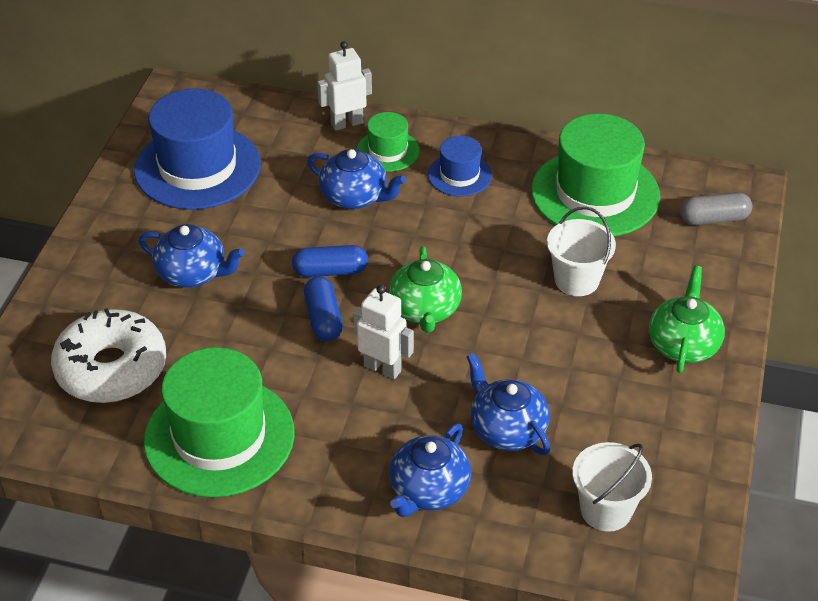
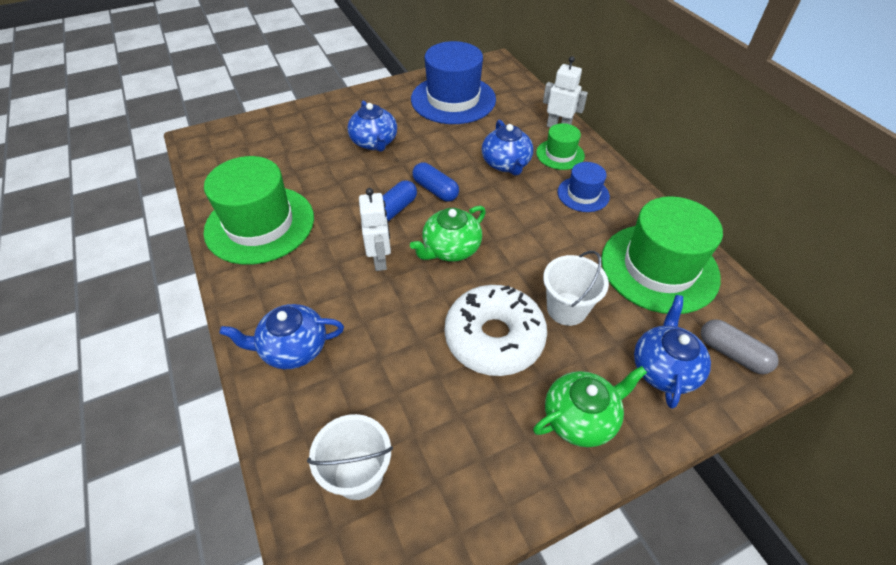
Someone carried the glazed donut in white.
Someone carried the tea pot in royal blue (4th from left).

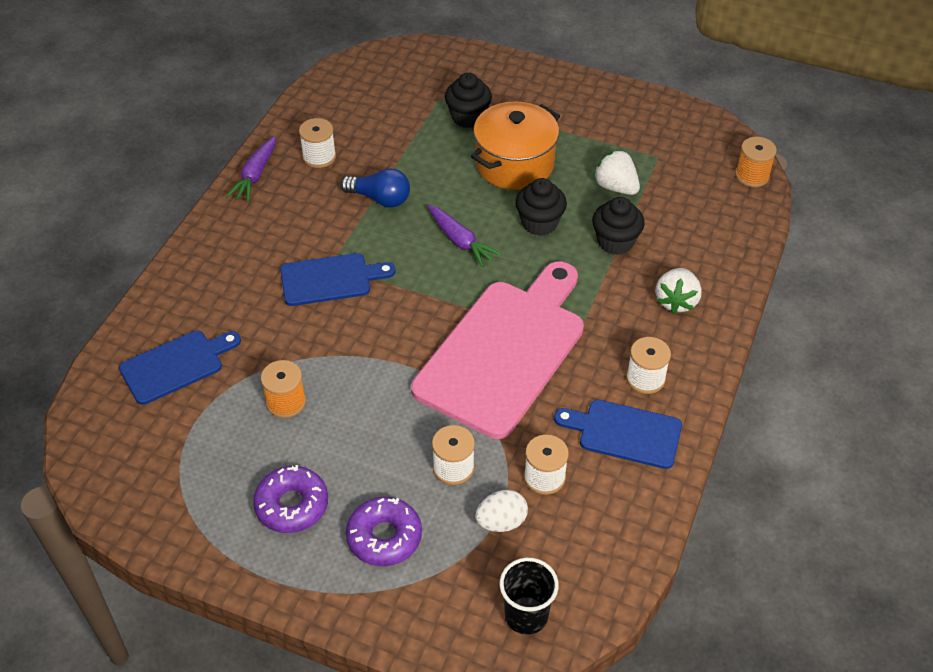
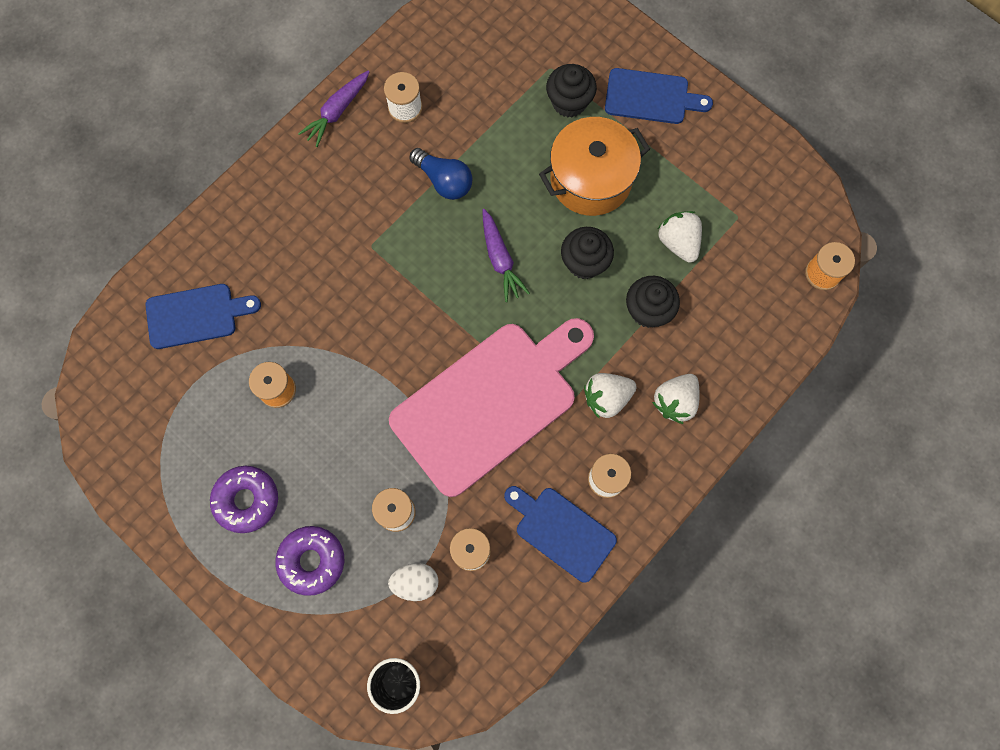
Someone carried the cutting board in royal blue (2nd from left in the first image).
Someone put down the toy strawberry in white (1st from left).

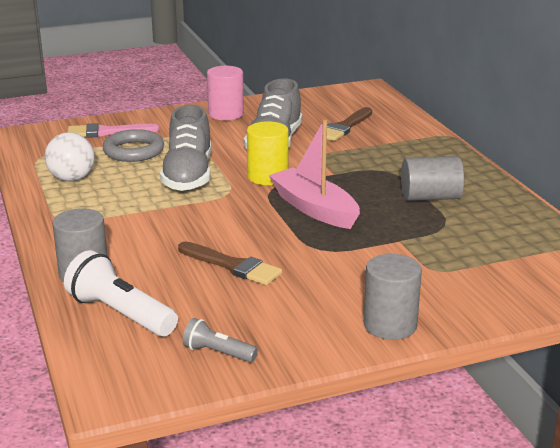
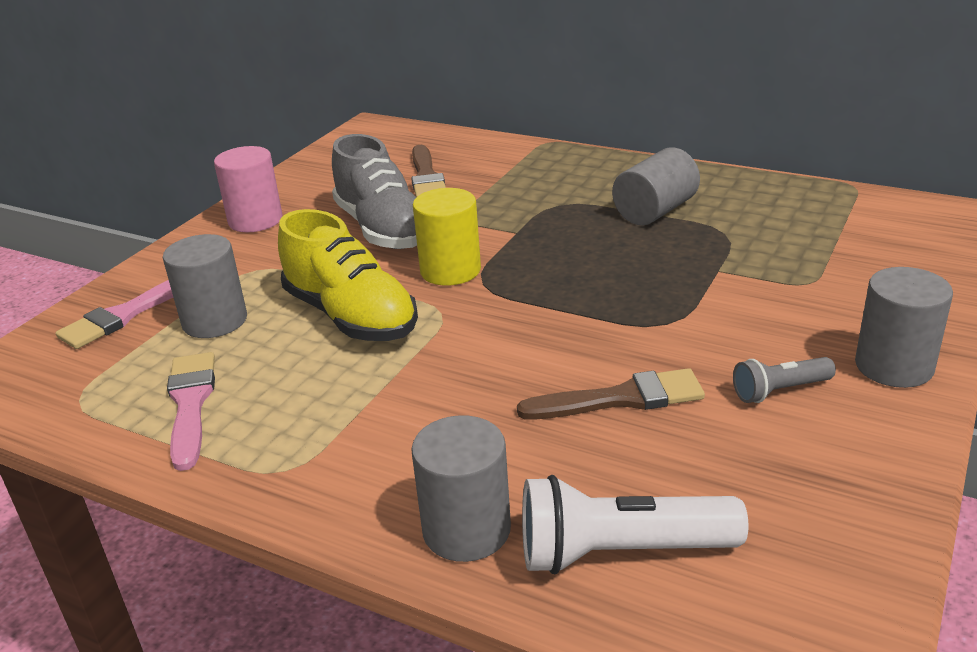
Someone repainted the lace-up shoe in grey (1st from left), which became the lace-up shoe in bright yellow.
Someone took away the toy boat in pink.
Someone swapped the hoop in grey for the cylinder shape in grey (1st from left).
Someone swapped the ball in white for the paintbrush in pink (2nd from left).
Someone carried the pocket torch in grey.

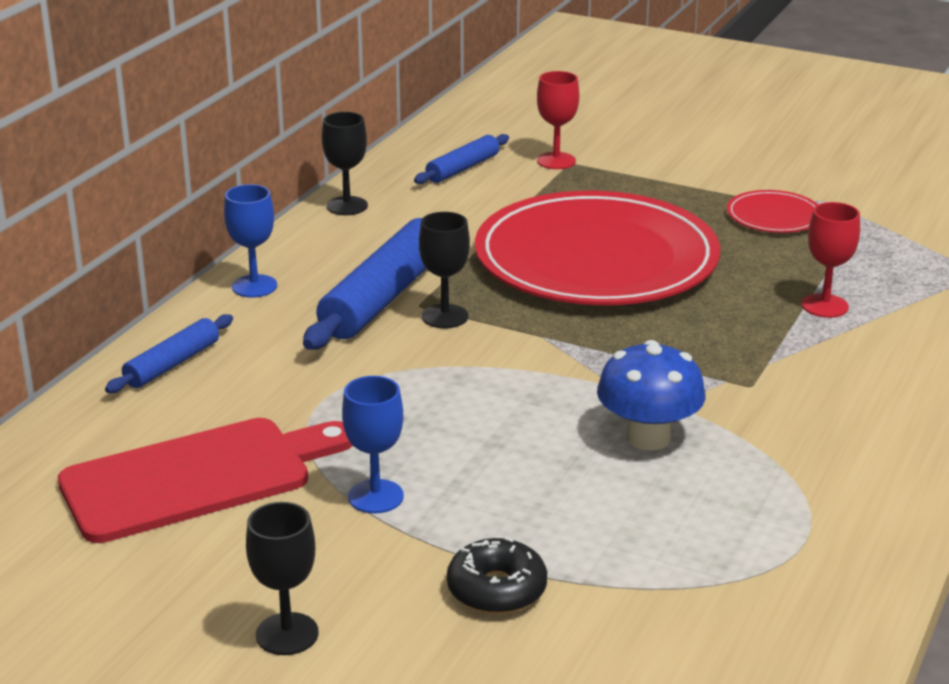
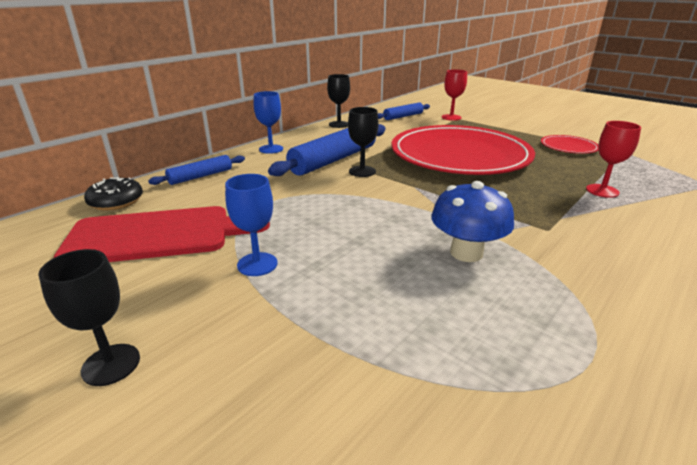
Someone carried the glazed donut in ebony.

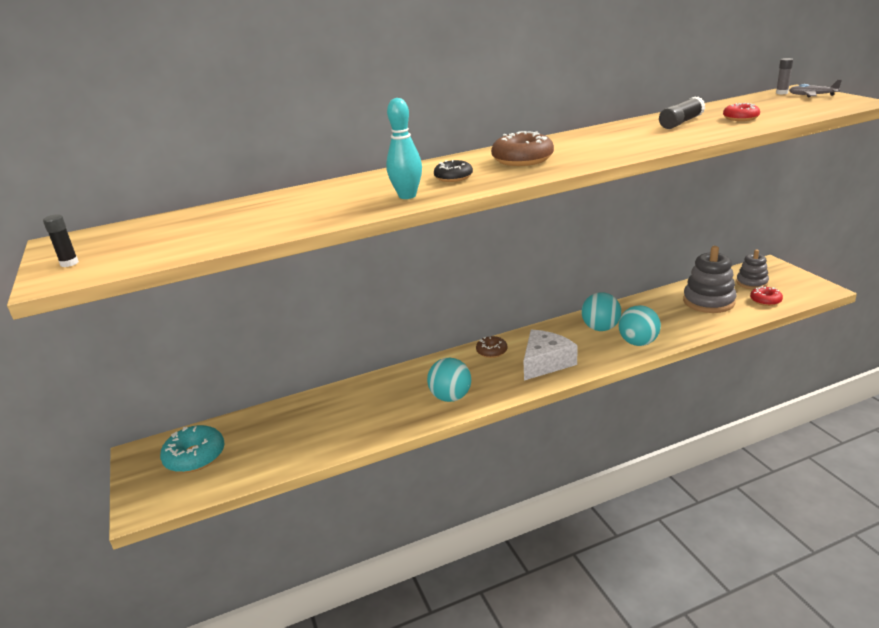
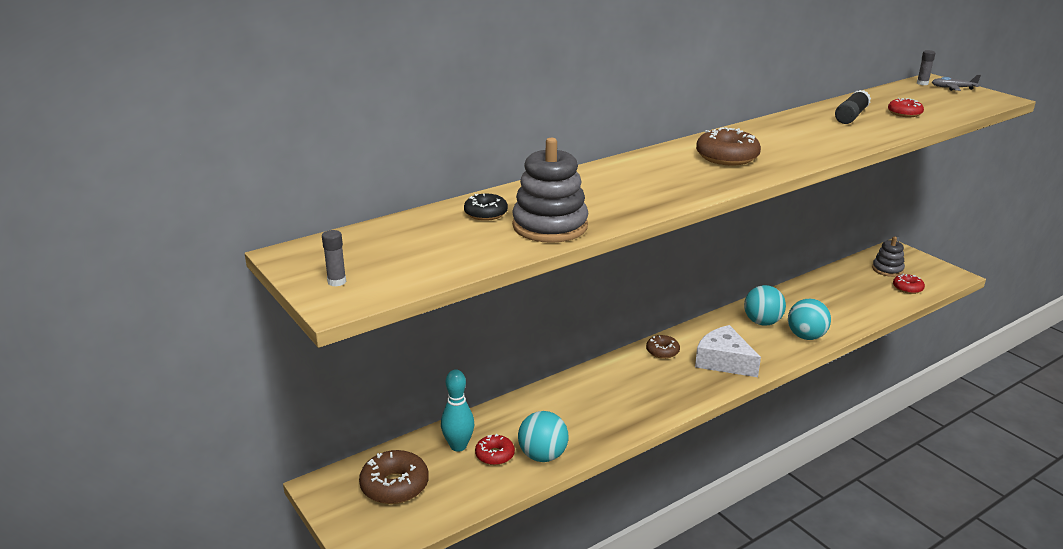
Someone carried the tenpin in turquoise.
Someone carried the glazed donut in ebony.
Someone repainted the glue in ebony (1st from left), which became the glue in grey (1st from left).
Someone carried the stacking rings in grey (1st from left).
Someone rotated the piece of cheese in white by 75 degrees counterclockwise.
Someone carried the ball in turquoise (1st from left).
Someone repainted the glazed donut in turquoise, which became the glazed donut in russet (1st from left).
Someone put down the glazed donut in crimson (1st from left).

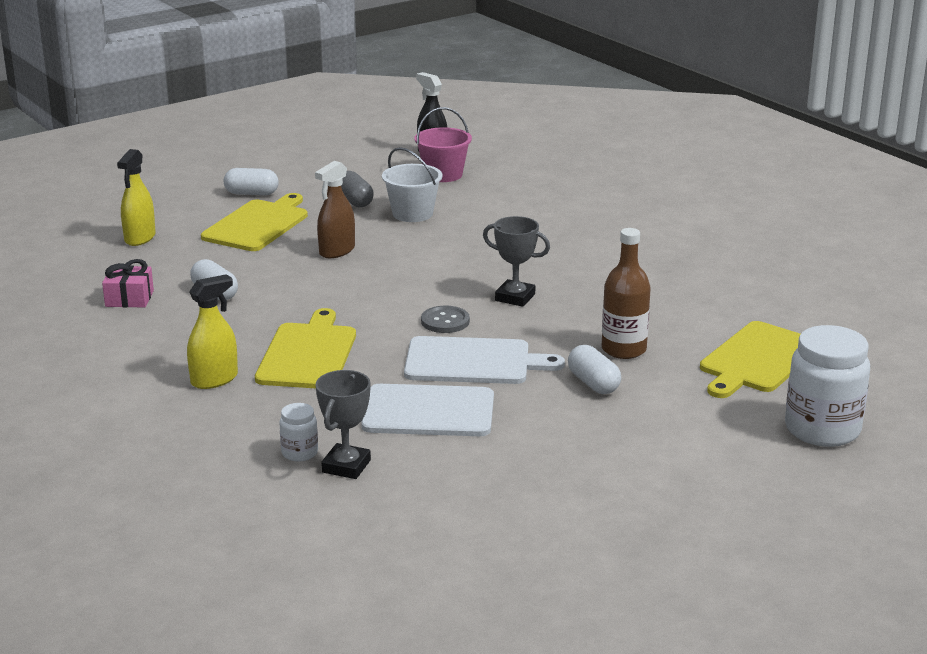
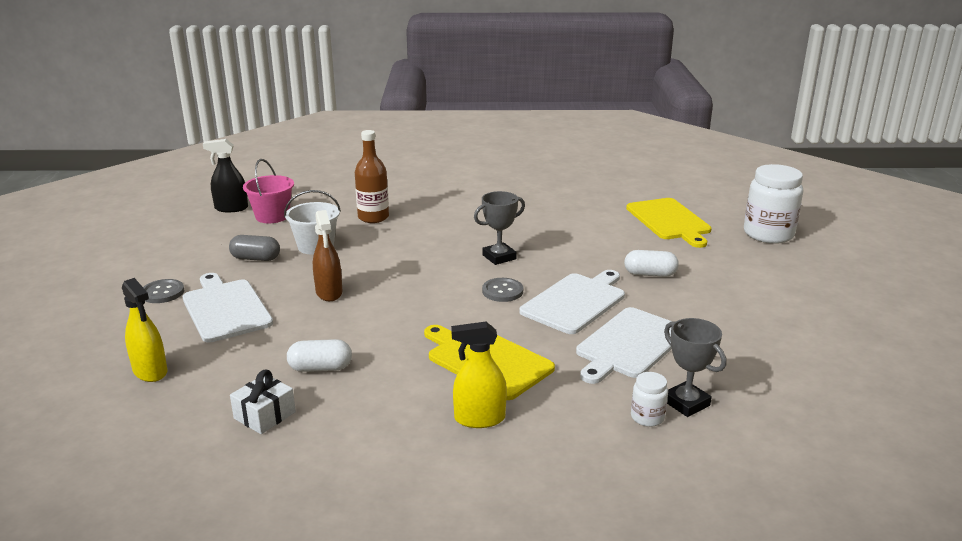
Someone swapped the pill in white (2nd from left) for the button in grey (1st from left).
Someone repainted the cutting board in bright yellow (1st from left), which became the cutting board in white (1st from left).
Someone carried the drink bottle in russet.
Someone repainted the present in pink, which became the present in white.
Someone rotated the spray cleaner in bright yellow (2nd from left) by 90 degrees counterclockwise.

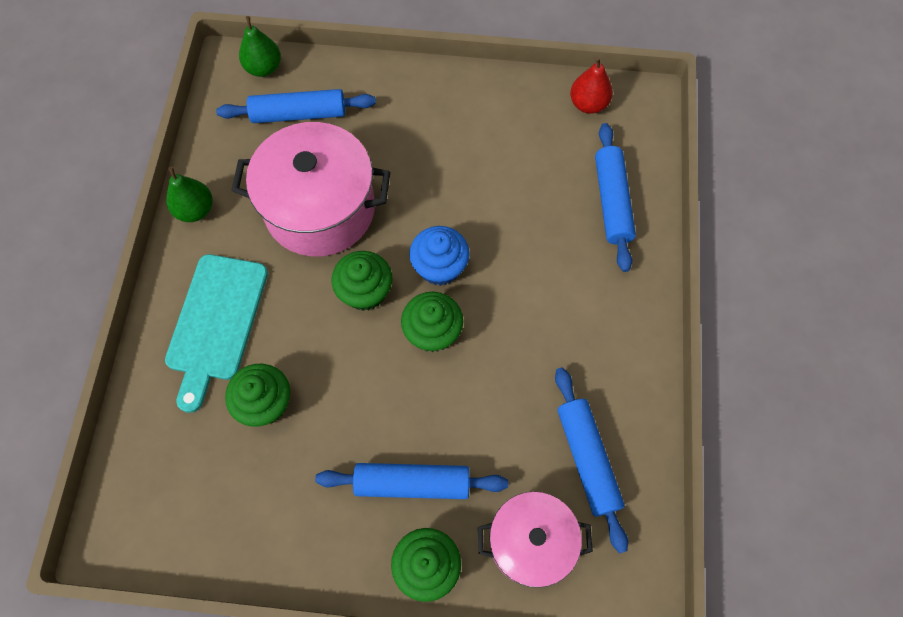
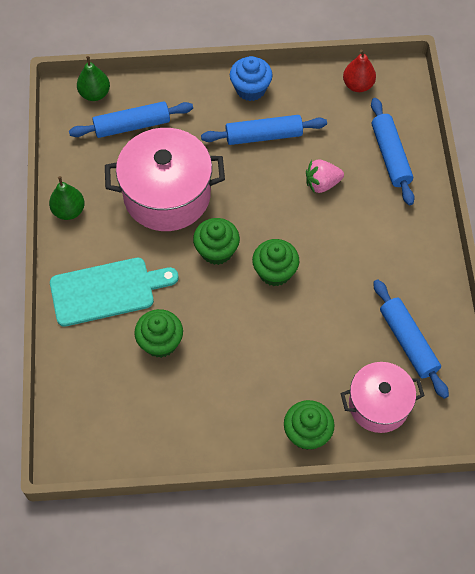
Someone carried the fairy cake in royal blue.
Someone rotated the cutting board in turquoise by 105 degrees counterclockwise.
Someone carried the pastry roller in royal blue (2nd from left).
Someone put down the toy strawberry in pink.

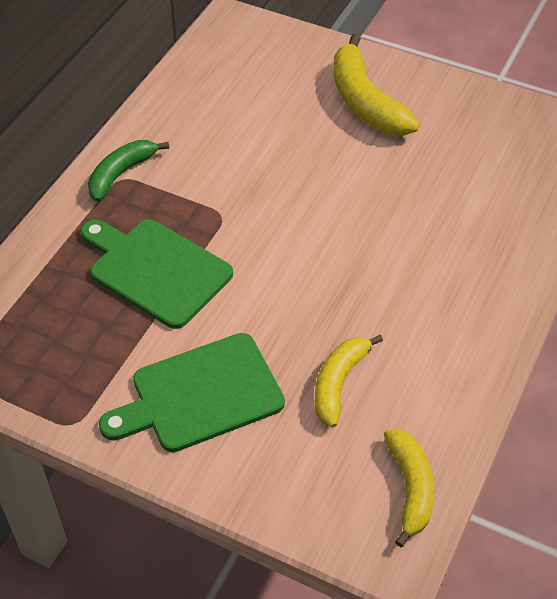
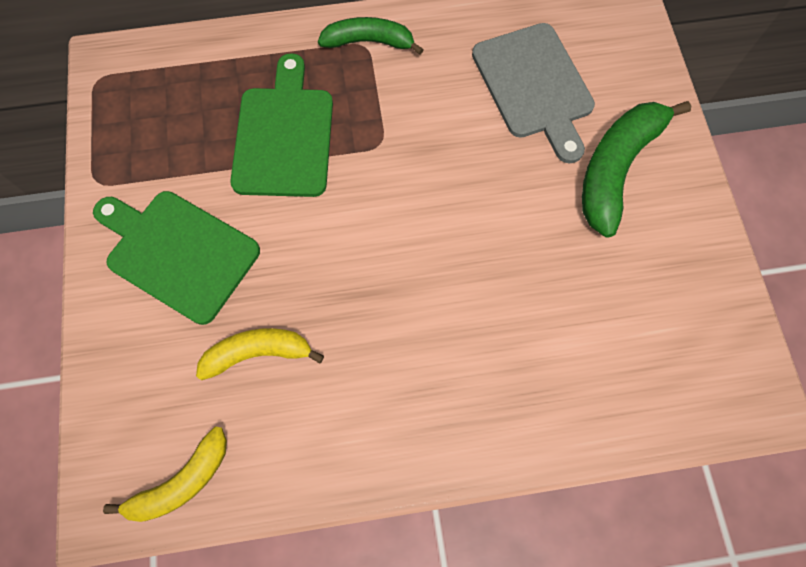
Someone repainted the banana fruit in bright yellow (2nd from left), which became the banana fruit in leaf-green (2nd from left).
Someone put down the cutting board in grey.

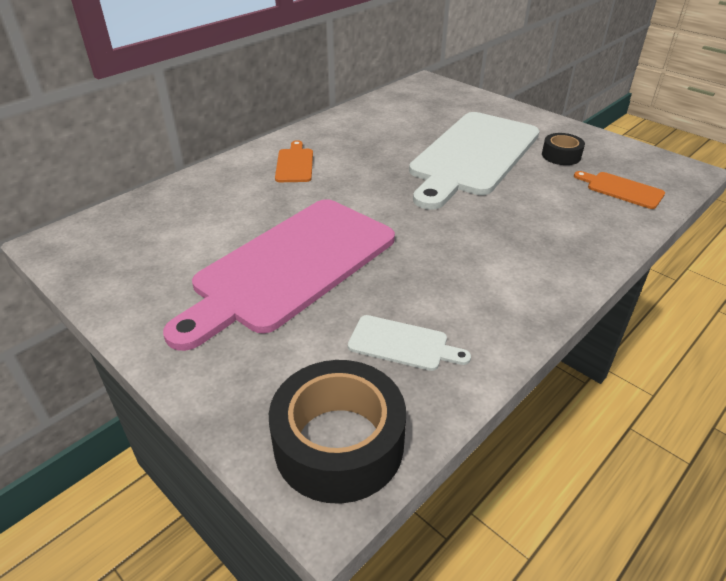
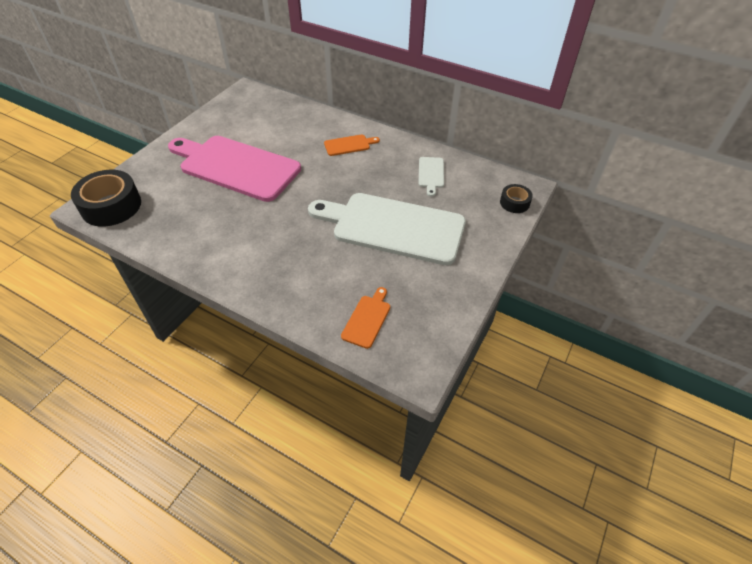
Someone carried the roll of tape in ebony (2nd from left).
Someone carried the cutting board in white (1st from left in the first image).

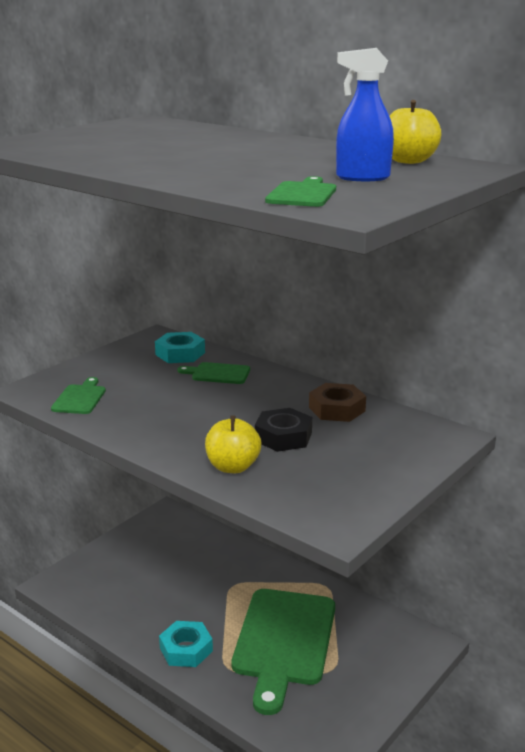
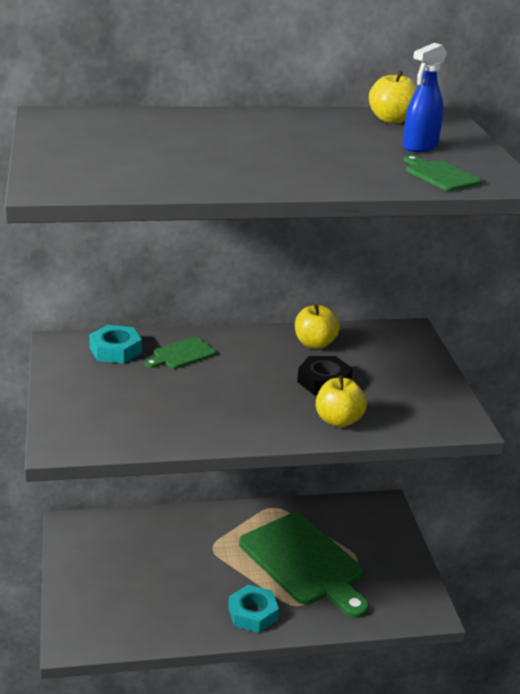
Someone took away the cutting board in leaf-green (1st from left).
Someone swapped the hex nut in russet for the toy apple in bright yellow (1st from left).

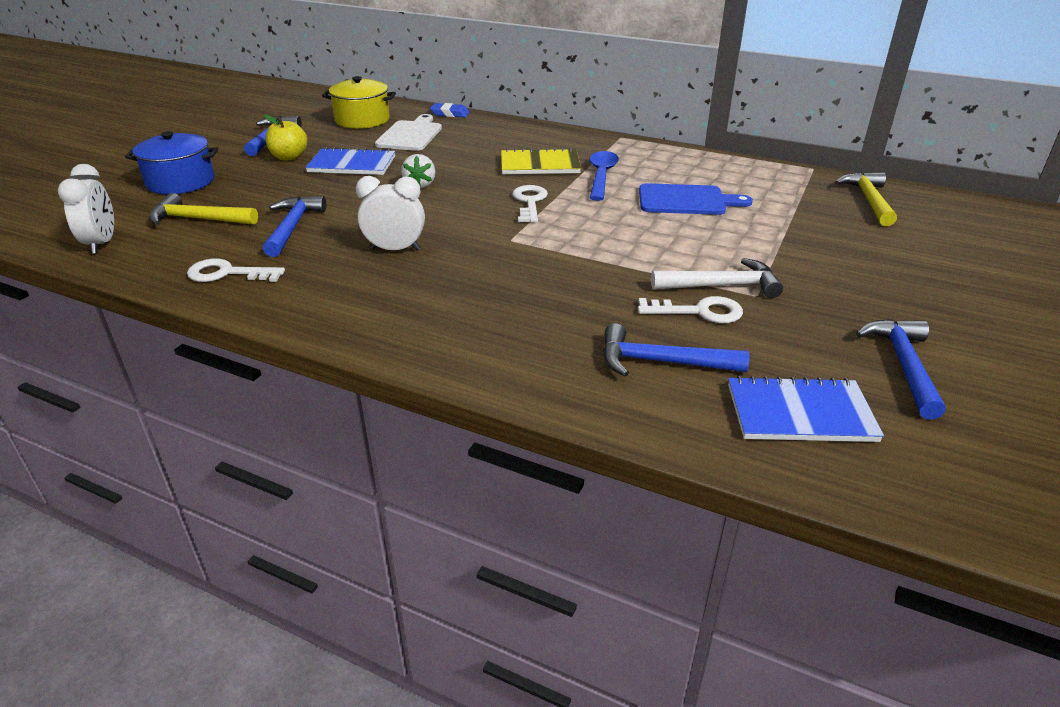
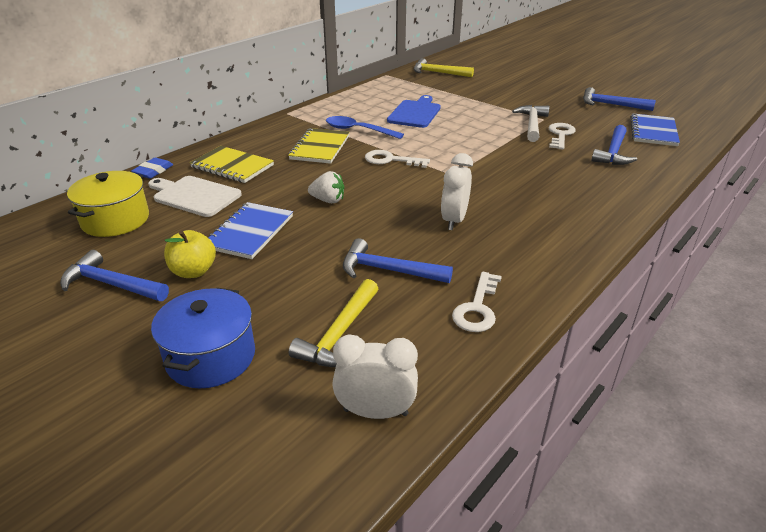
Someone put down the exercise book in bright yellow (1st from left).

